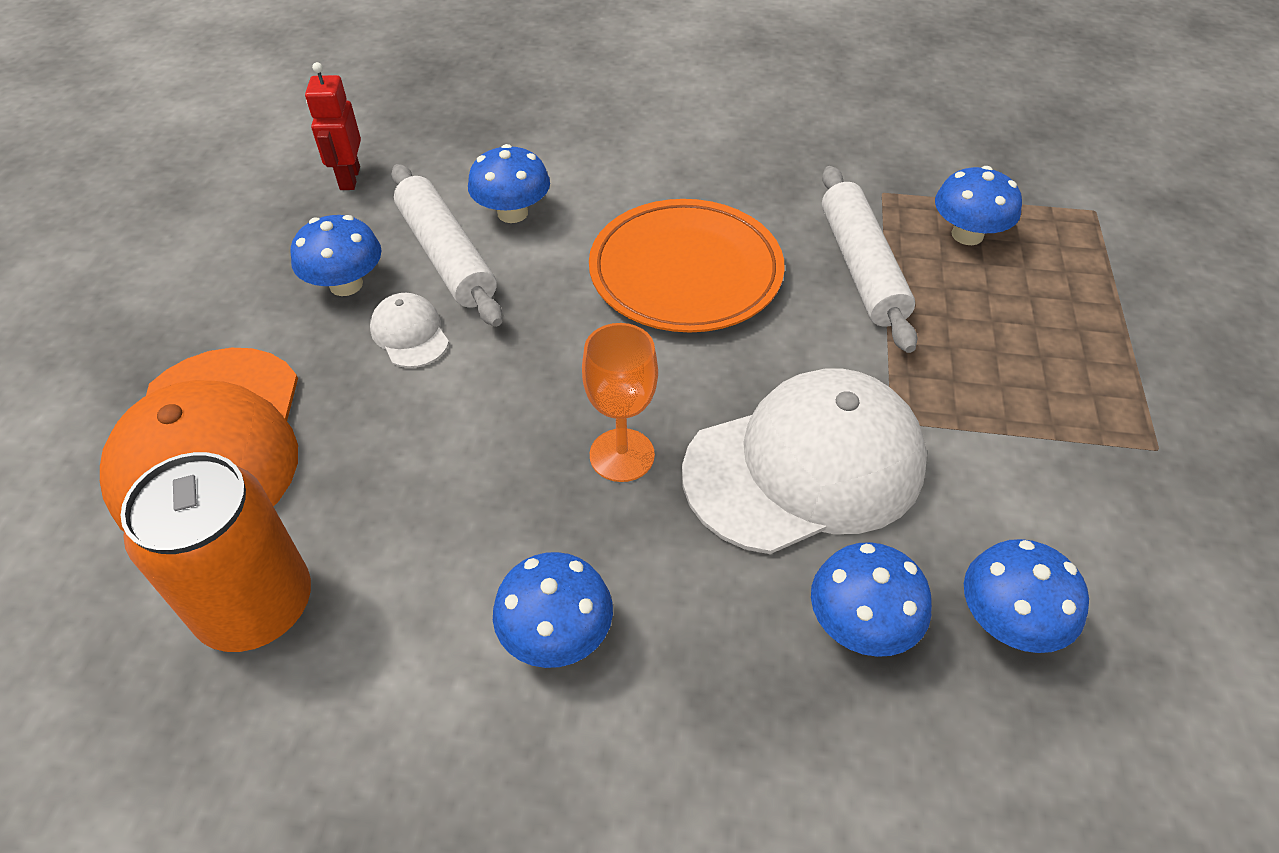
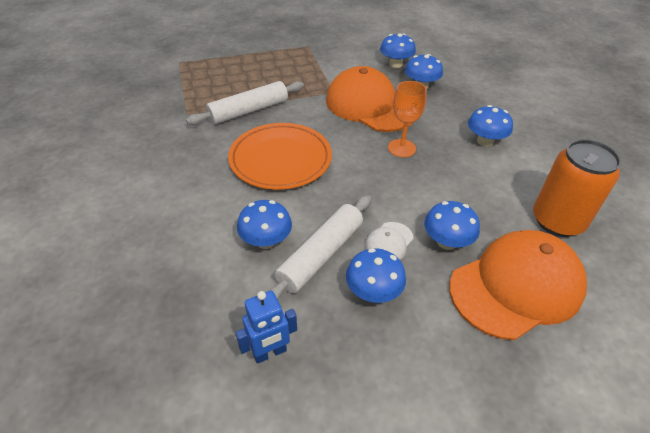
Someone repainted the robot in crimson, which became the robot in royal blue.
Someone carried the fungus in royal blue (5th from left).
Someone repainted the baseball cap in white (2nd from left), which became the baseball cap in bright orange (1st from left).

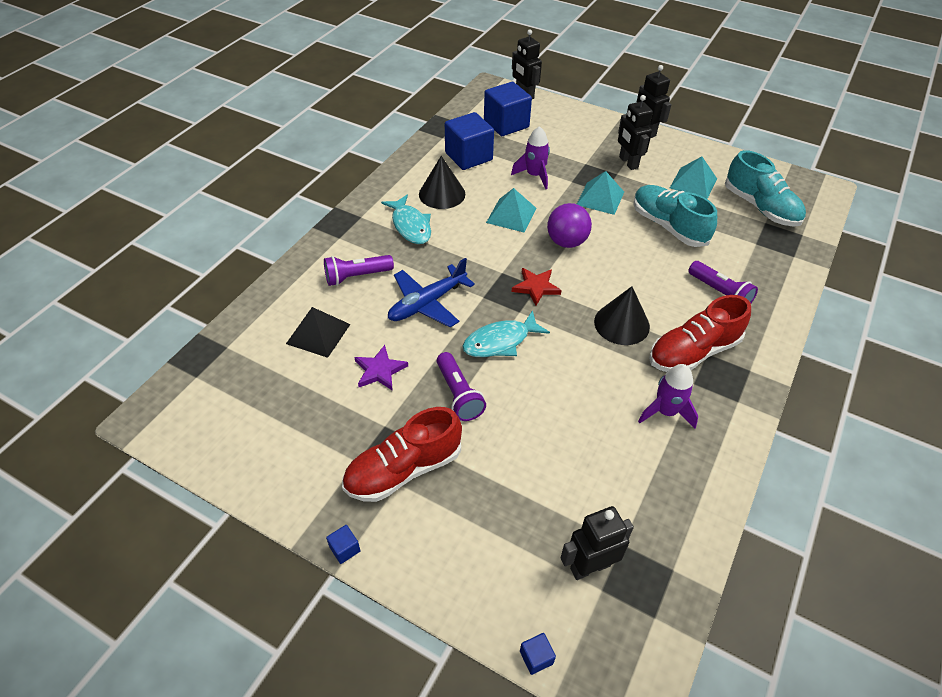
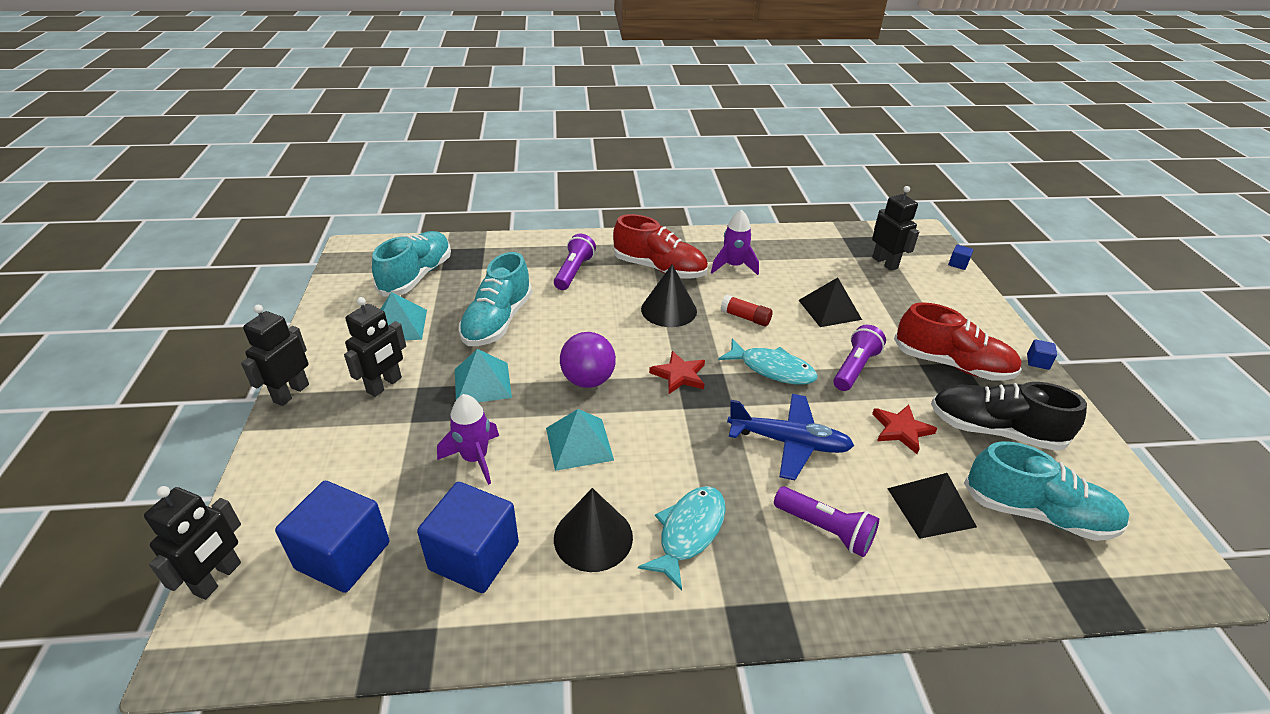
Someone repainted the star shape in violet, which became the star shape in crimson (2nd from left).
Someone rotated the robot in ebony (2nd from left in the first image) by 150 degrees counterclockwise.
Someone put down the solid pyramid in ebony (1st from left).
Someone put down the glue in crimson.
Someone put down the lace-up shoe in ebony.
Someone put down the lace-up shoe in turquoise (3rd from left).

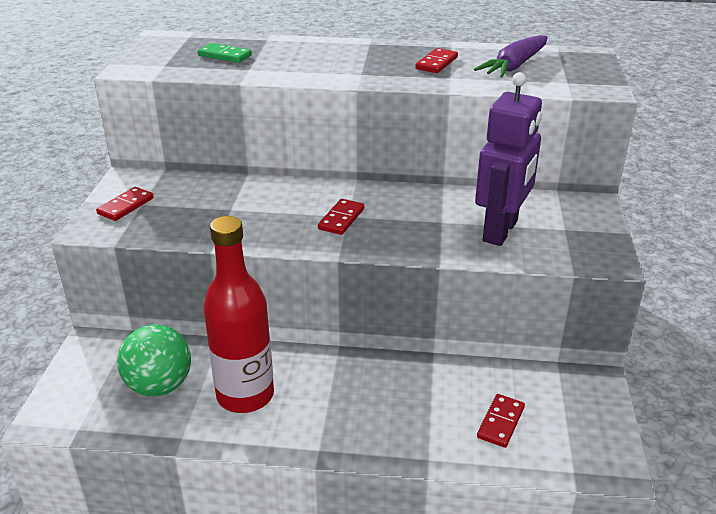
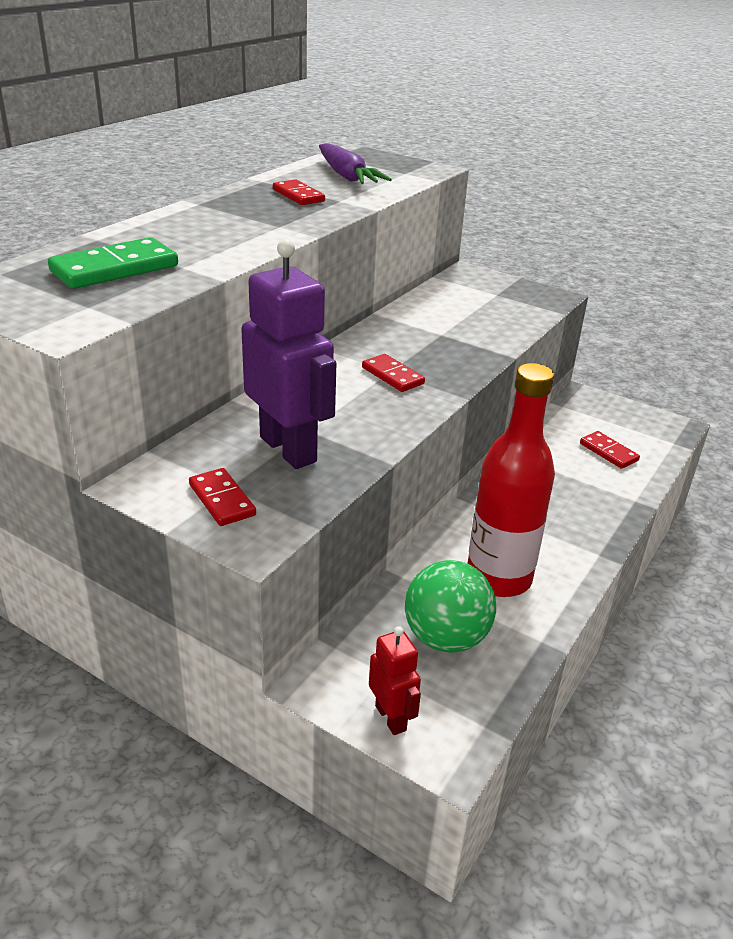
Someone scaled the domino tile in leaf-green by 1.59.
Someone carried the robot in violet.
Someone put down the robot in crimson.

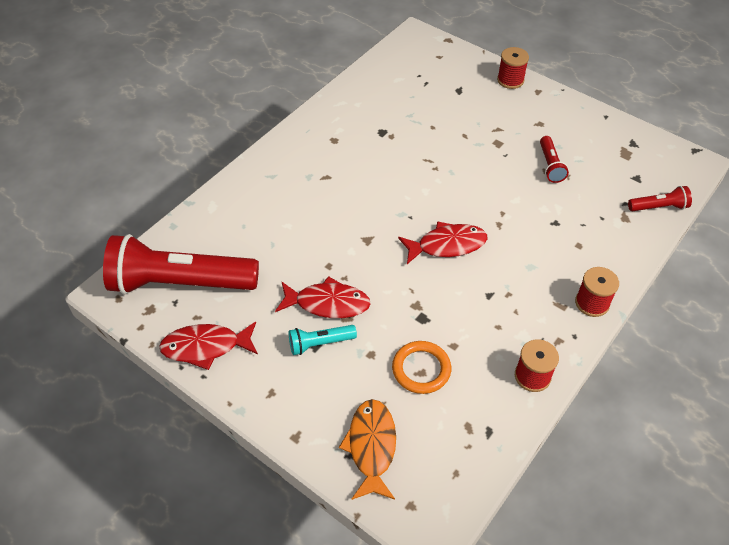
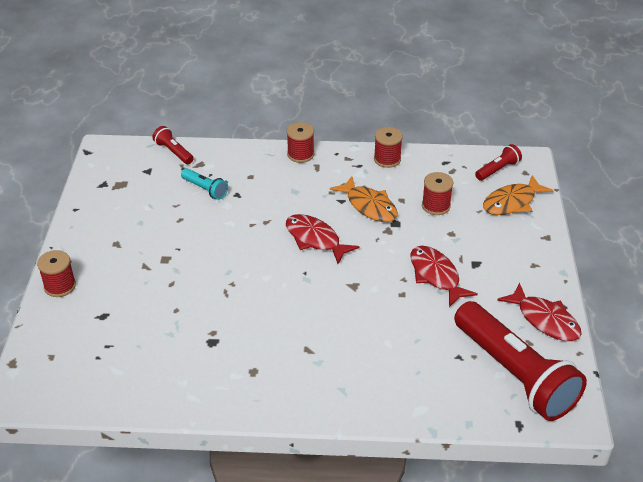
Someone carried the pocket torch in crimson (2nd from left).
Someone carried the pocket torch in turquoise.
Someone swapped the hoop in bright orange for the reel of thread in crimson (4th from left).
Someone put down the toy fish in bright orange (1st from left).

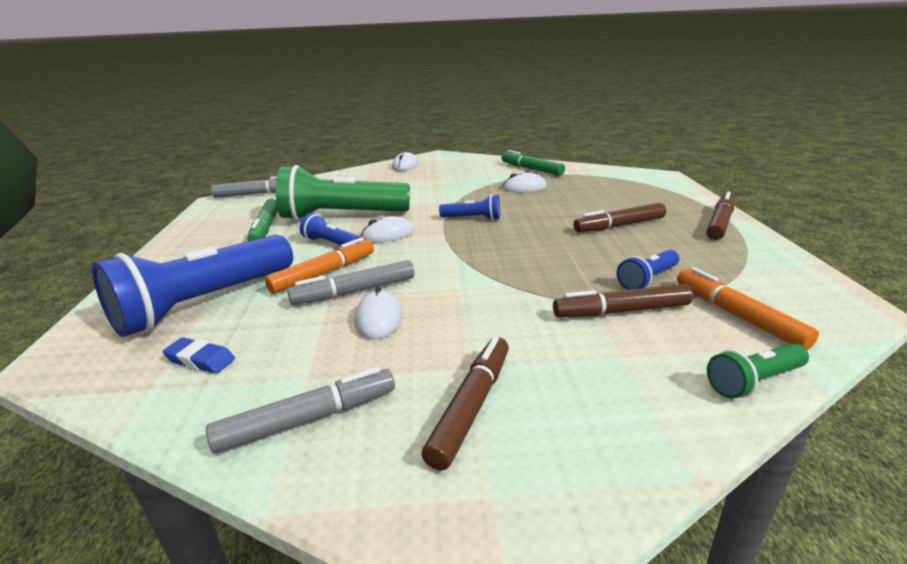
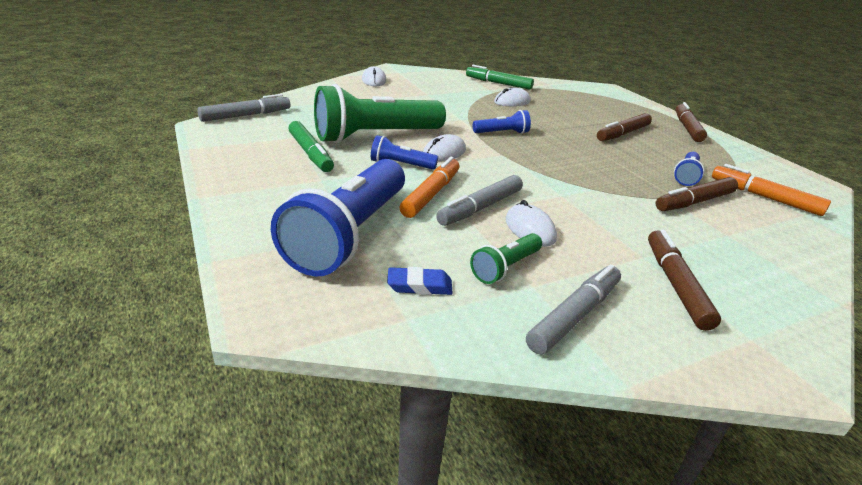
Someone carried the pocket torch in leaf-green (2nd from left).

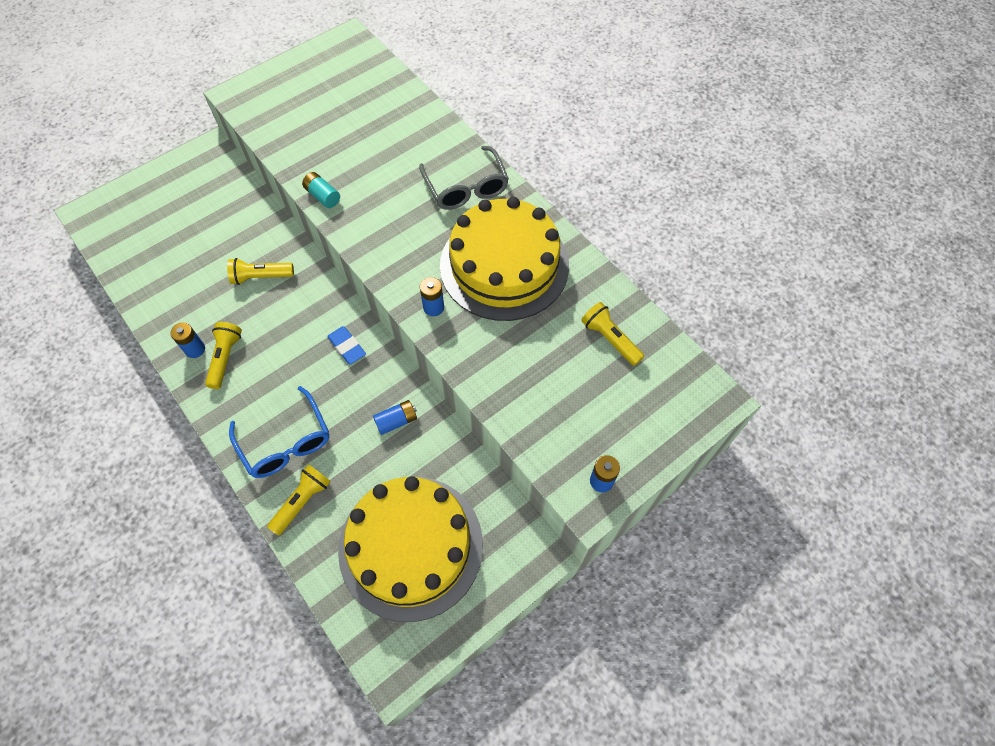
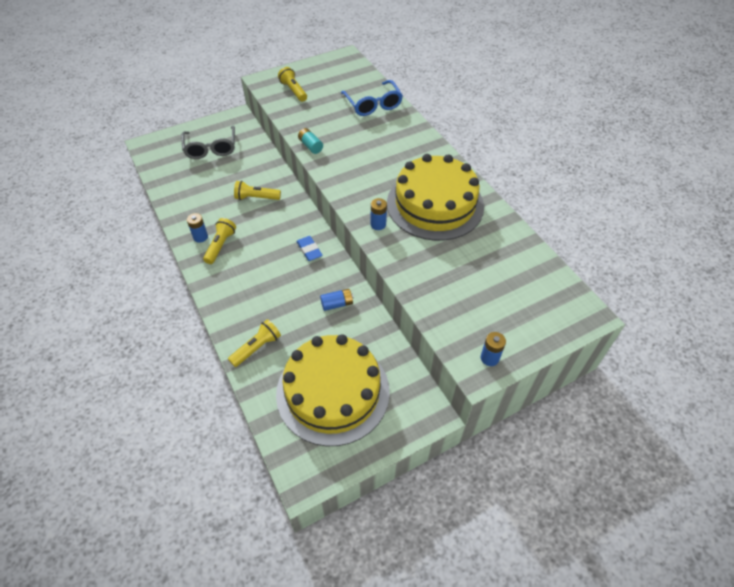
Someone carried the eyeglasses in grey.
Someone carried the pocket torch in bright yellow (4th from left).
Someone carried the eyeglasses in royal blue.

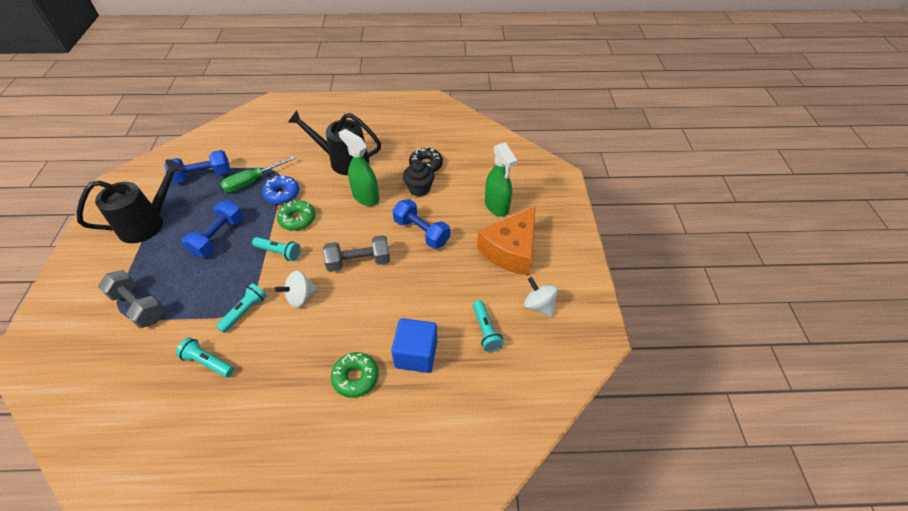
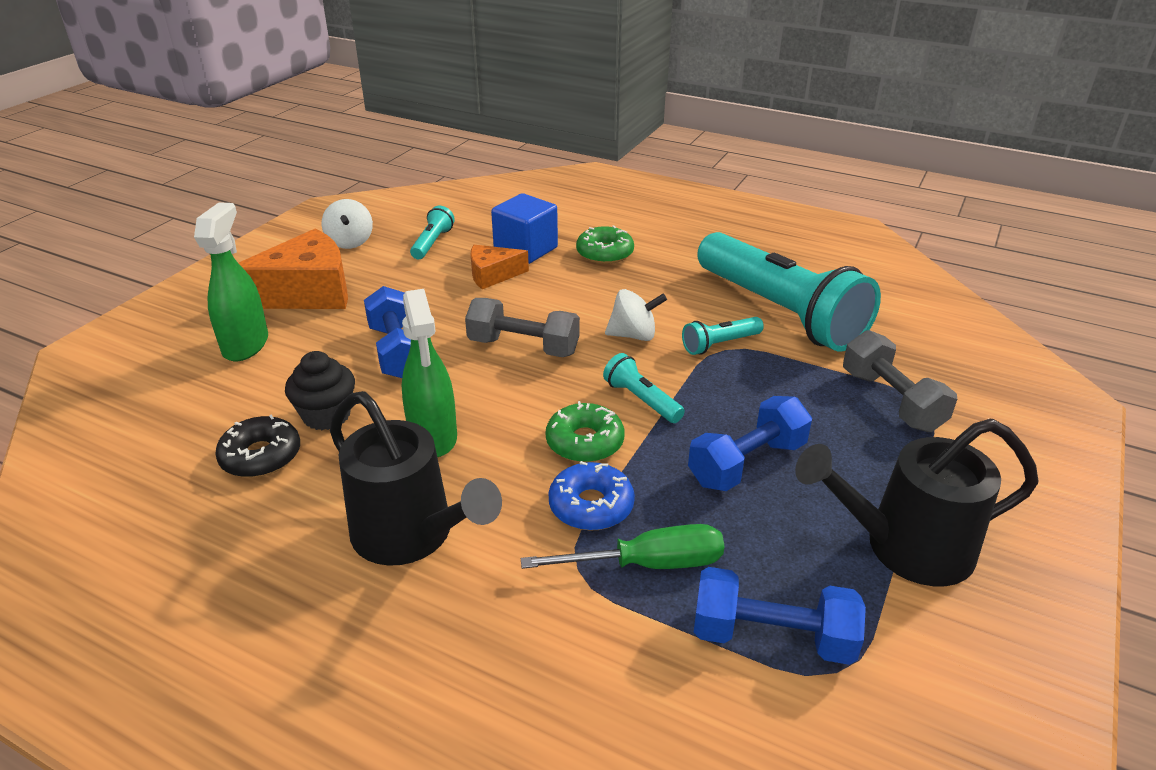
Someone scaled the pocket torch in turquoise (1st from left in the first image) by 2.47.
Someone put down the piece of cheese in bright orange (2nd from left).

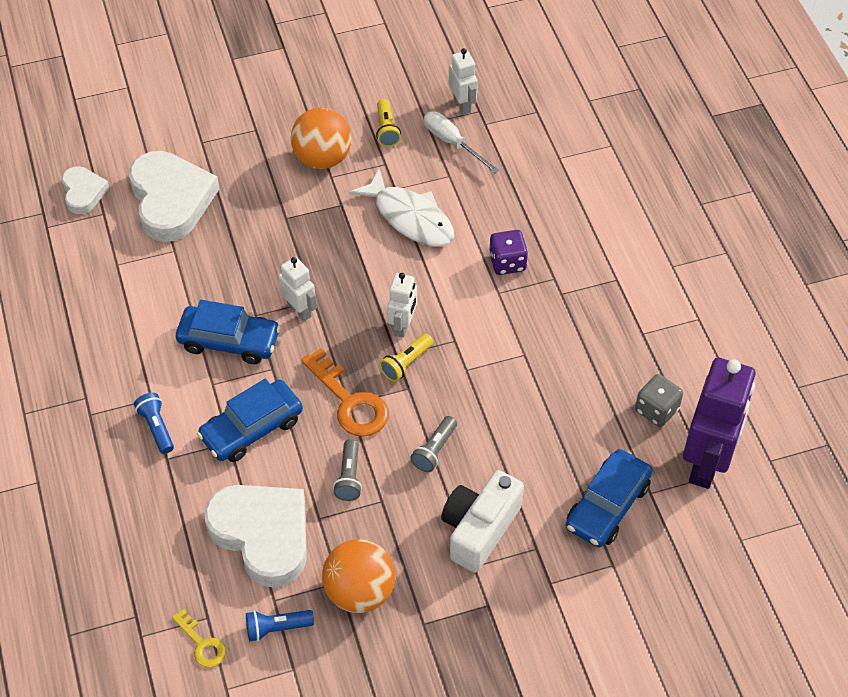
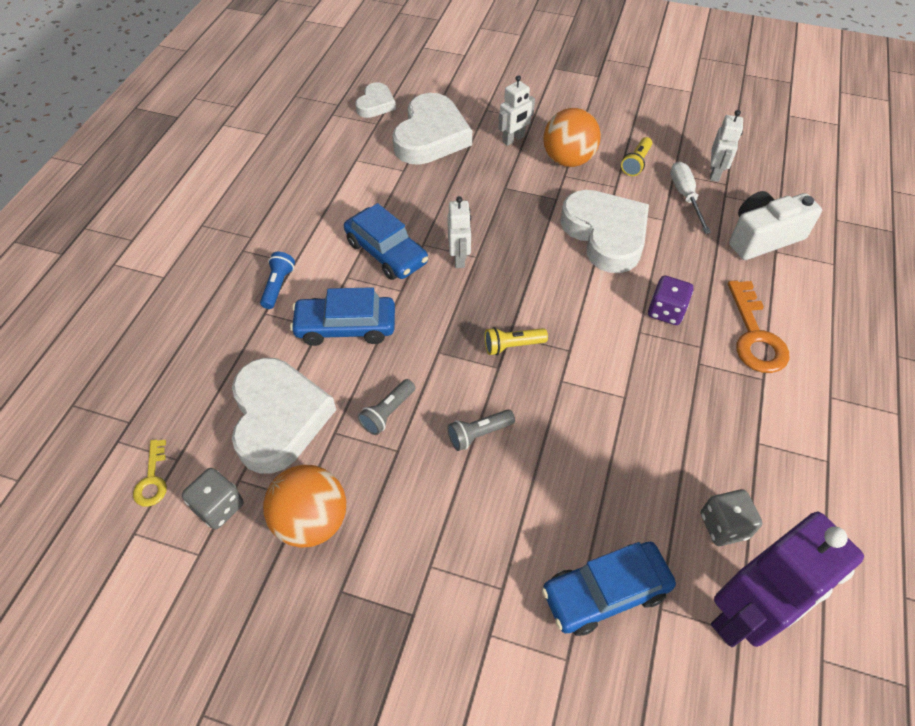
Someone swapped the toy fish in white for the heart shape in white (4th from left).
Someone carried the robot in white (2nd from left).
Someone carried the key in bright orange.
Someone carried the photo camera in white.
Someone swapped the pocket torch in royal blue (2nd from left) for the die in grey (1st from left).

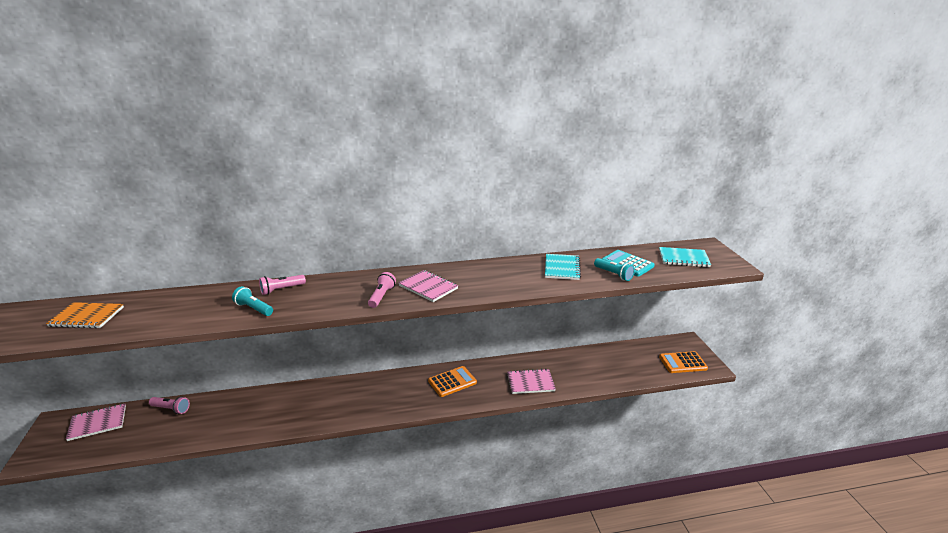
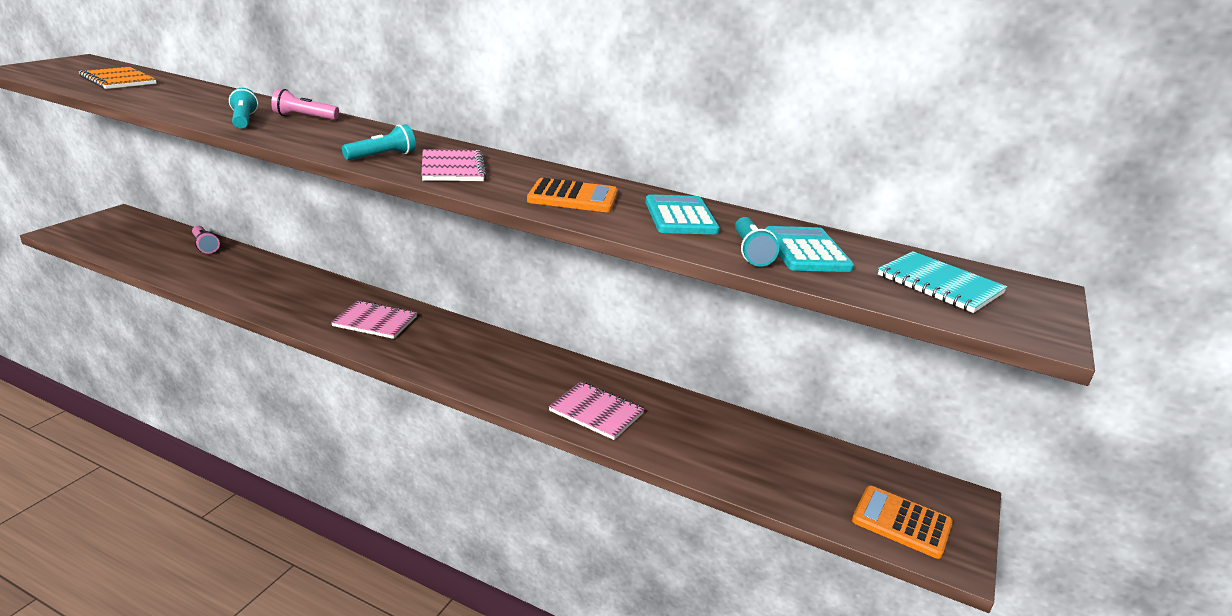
Someone swapped the exercise book in turquoise (1st from left) for the adding machine in turquoise (1st from left).
Someone repainted the pocket torch in pink (3rd from left), which became the pocket torch in turquoise (2nd from left).
Someone carried the adding machine in bright orange (1st from left).
Someone carried the exercise book in pink (1st from left).

